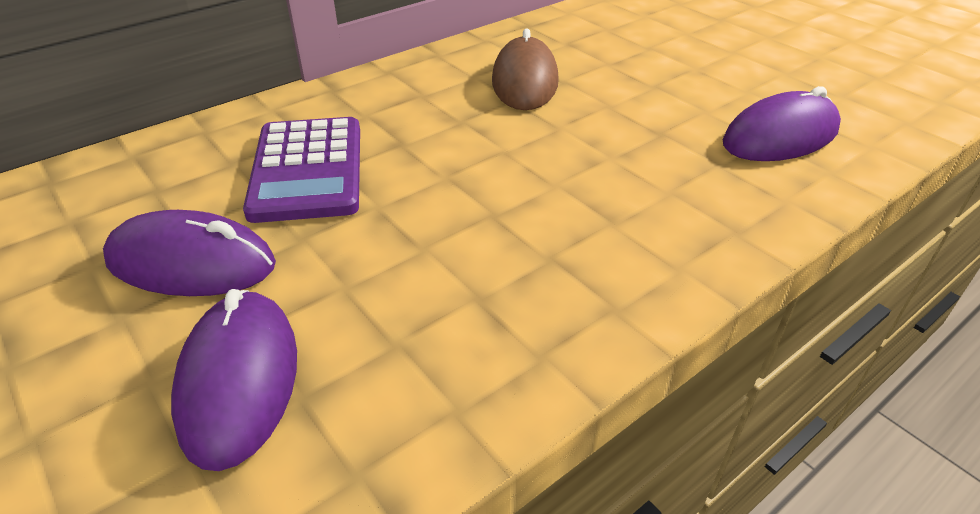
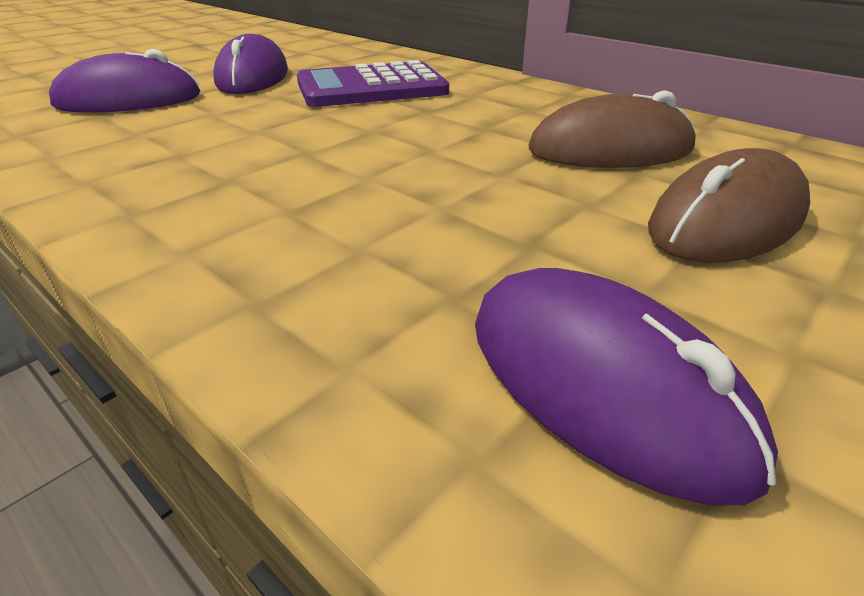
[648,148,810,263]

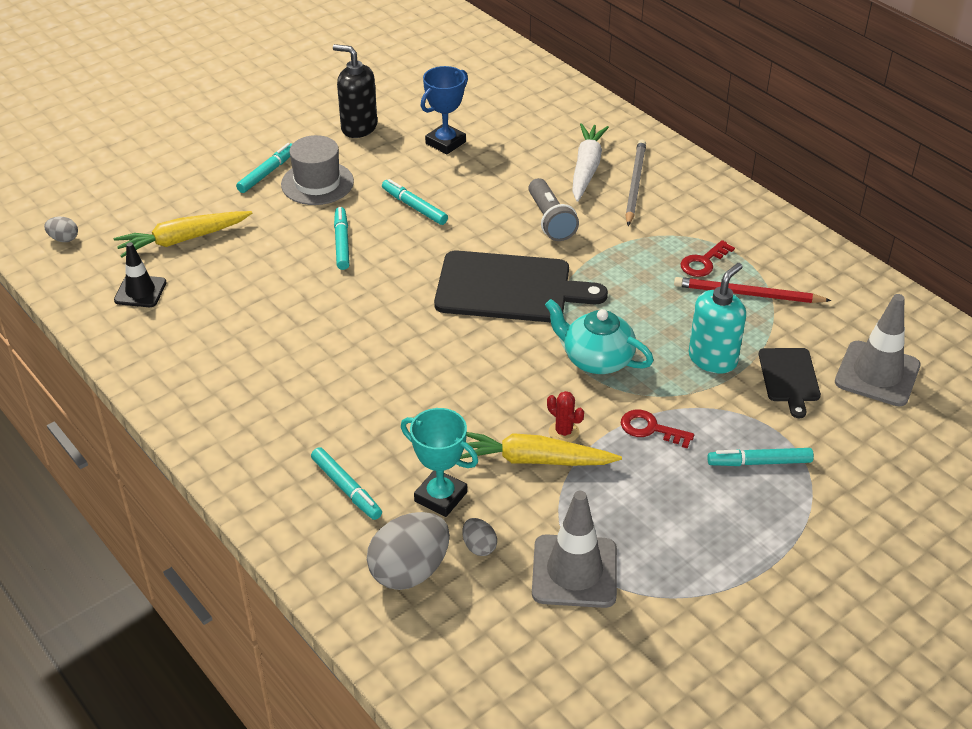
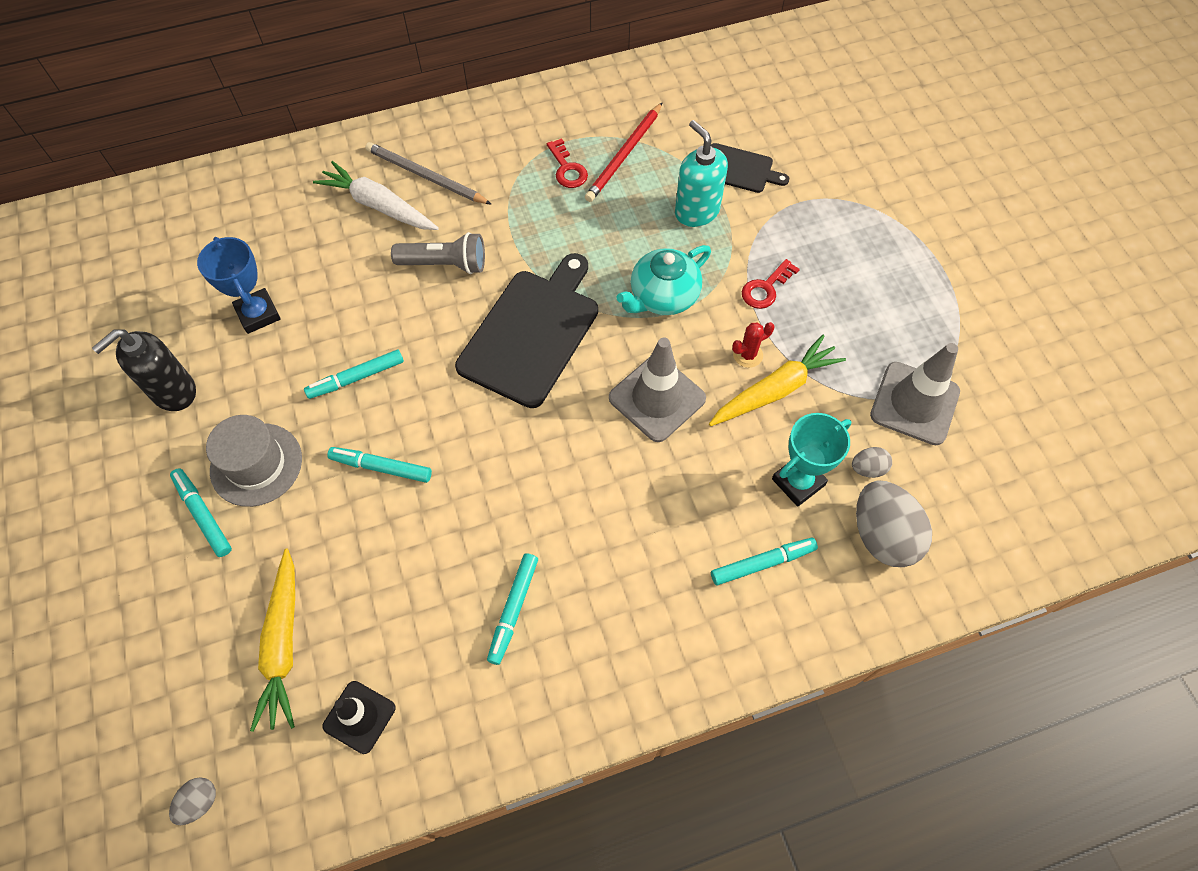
[709,335,846,426]
[487,553,538,665]
[609,338,706,442]

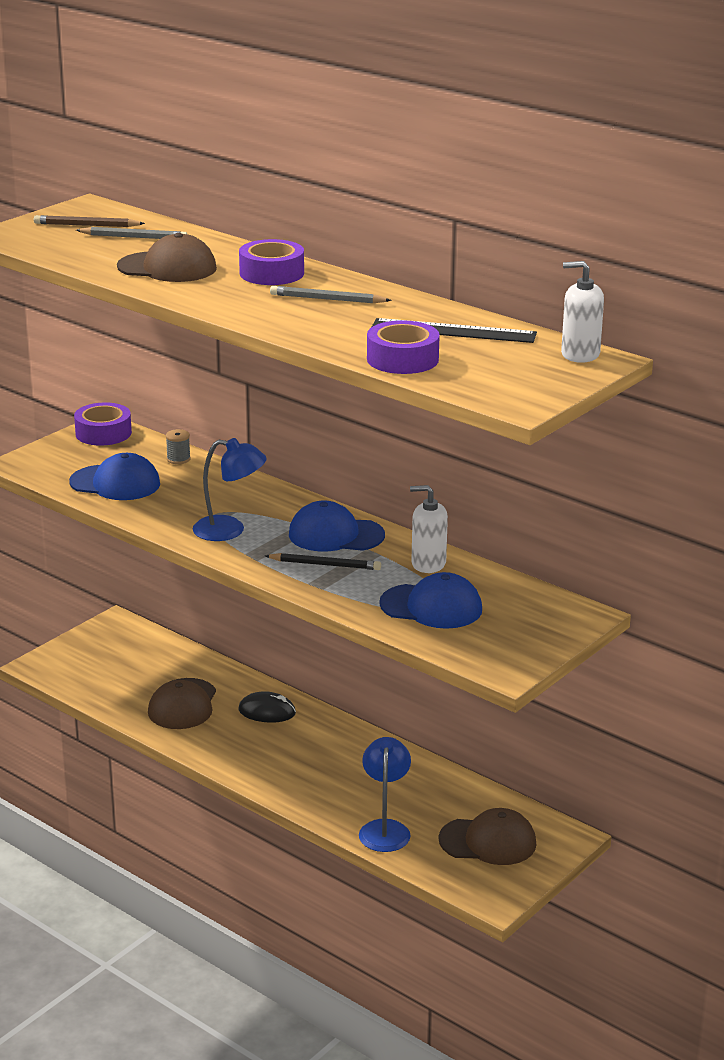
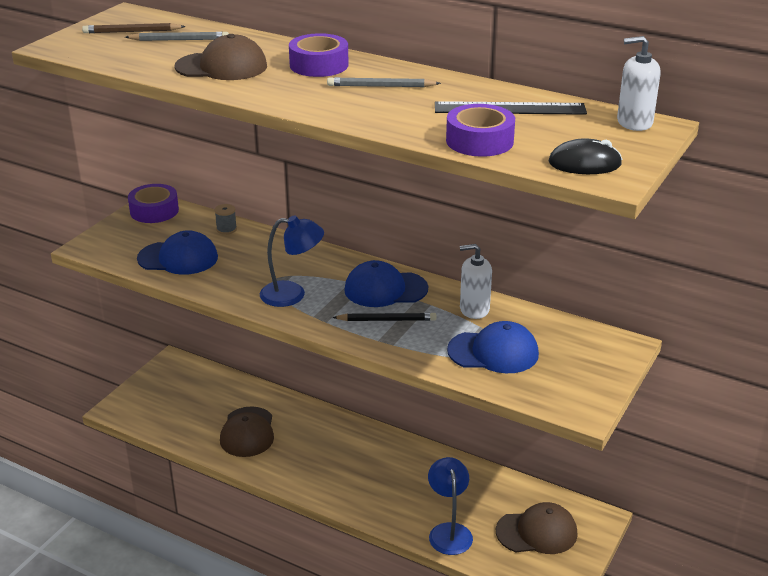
[549,138,622,174]

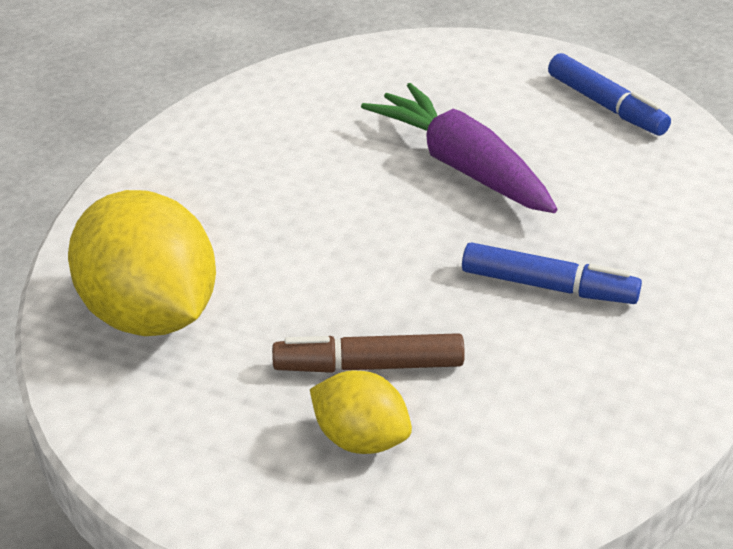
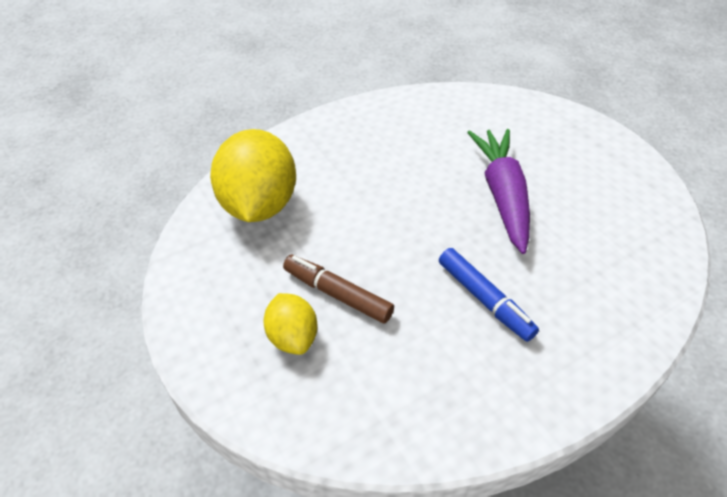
[548,53,671,136] (first image)

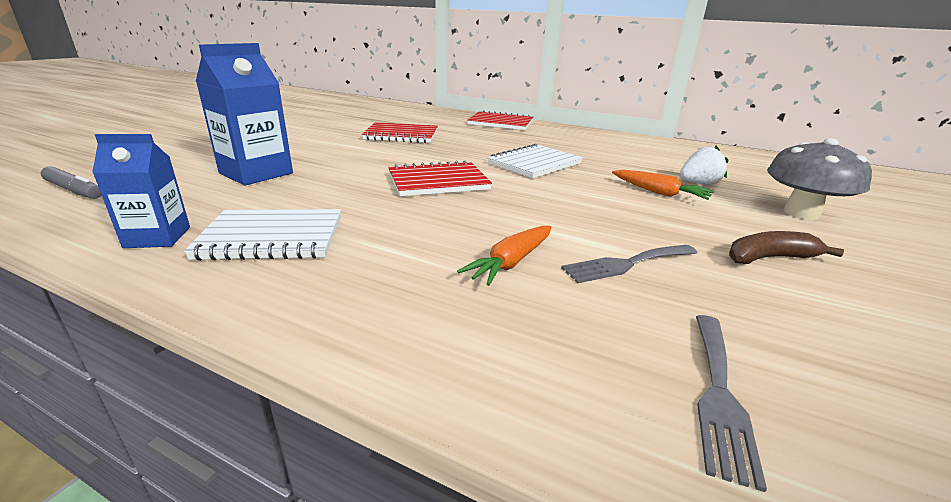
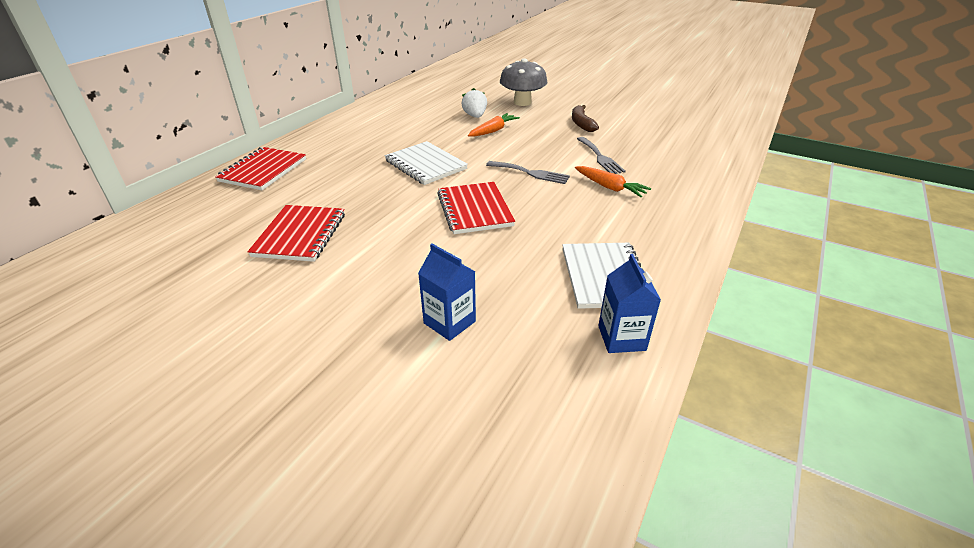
[41,166,102,199] (first image)
[418,244,476,341]
[486,161,570,184]

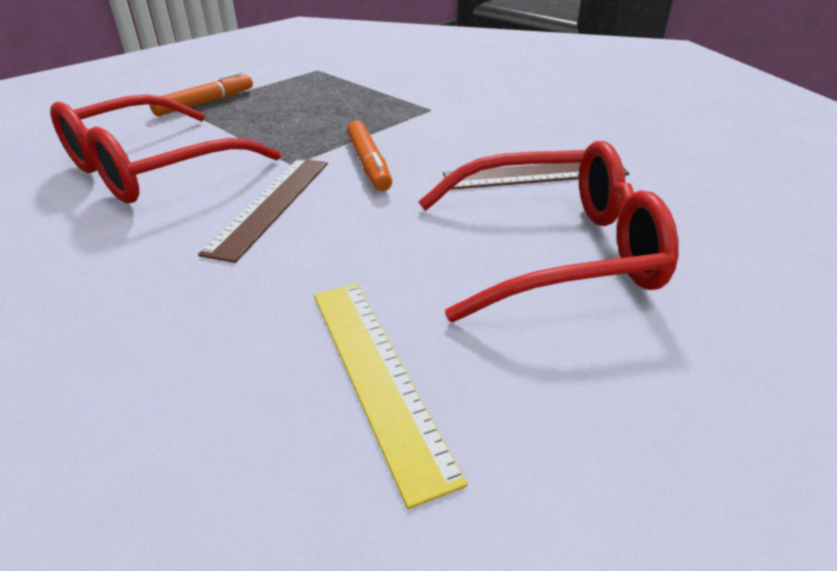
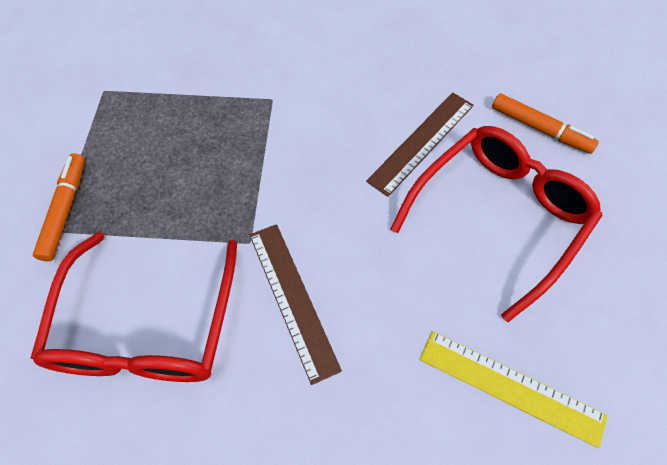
[492,93,599,154]

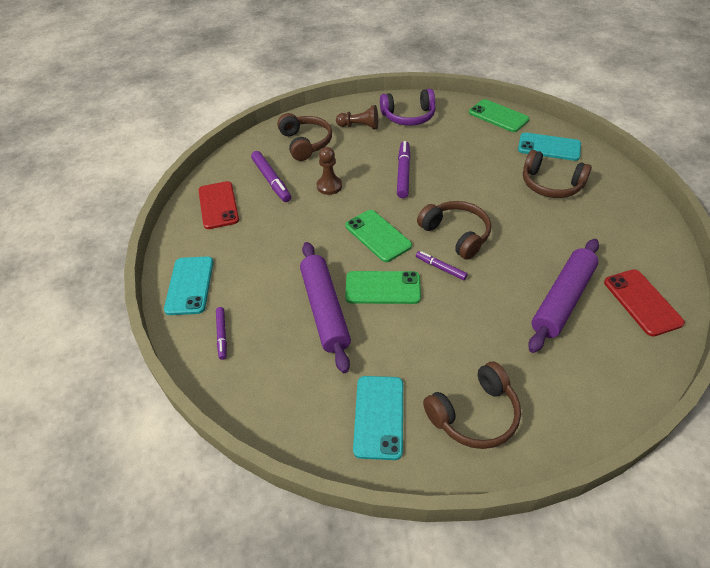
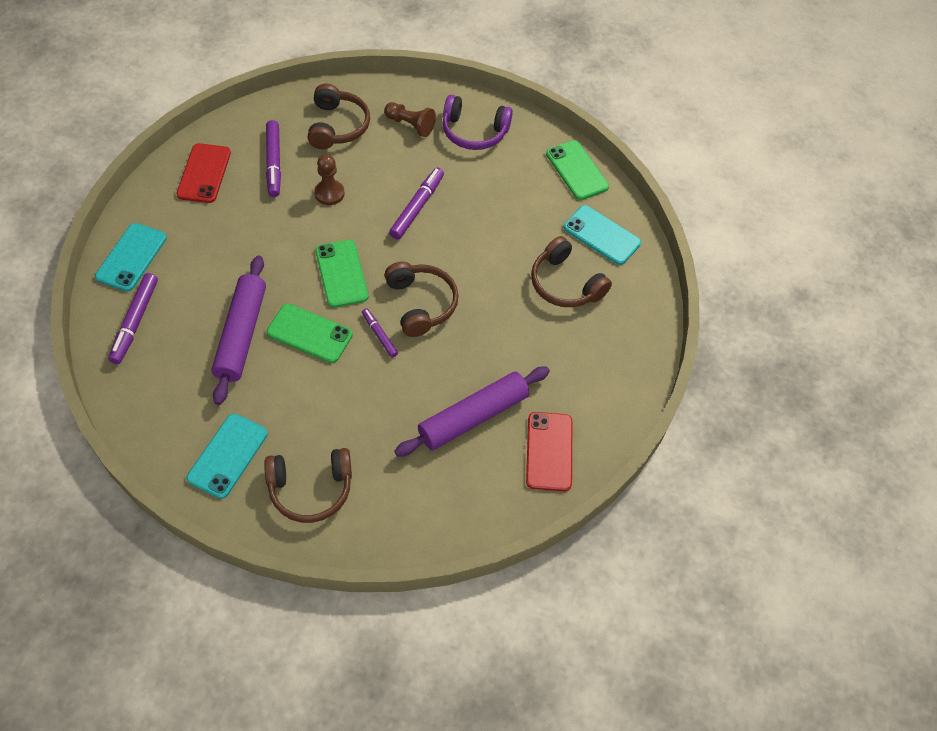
[108,273,158,364]

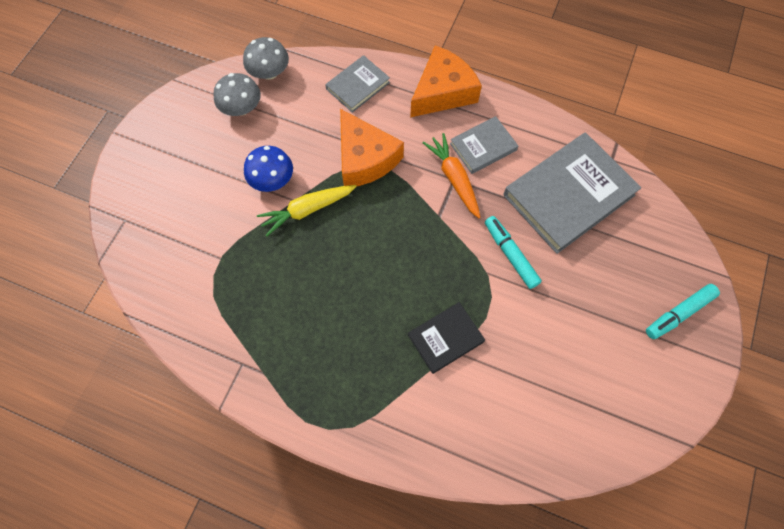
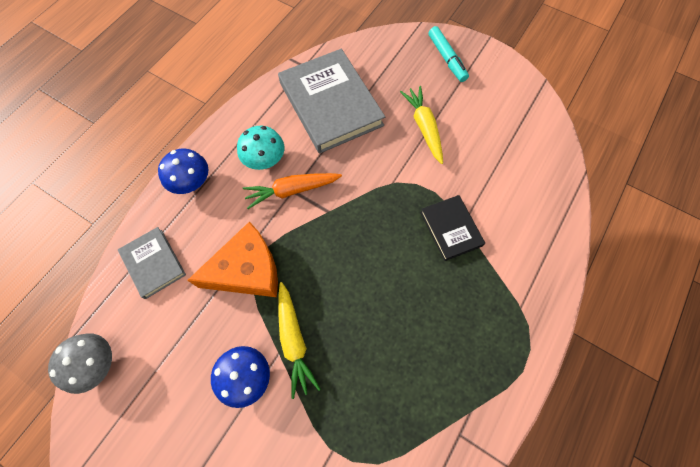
[213,73,261,116] (first image)
[158,149,209,194]
[237,126,284,170]
[485,216,542,289] (first image)
[400,86,443,164]

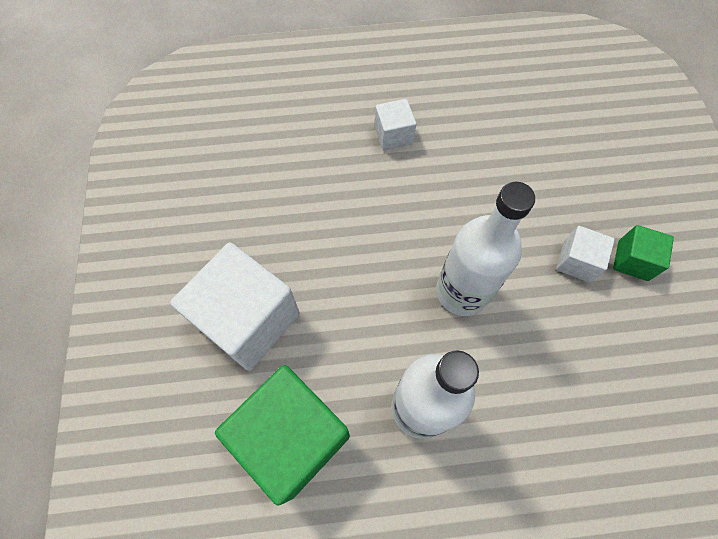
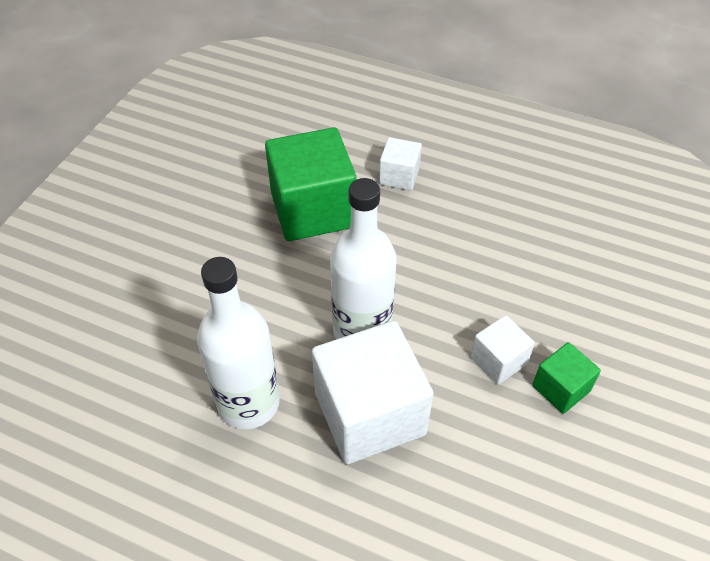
[312,321,434,464]
[265,127,357,241]

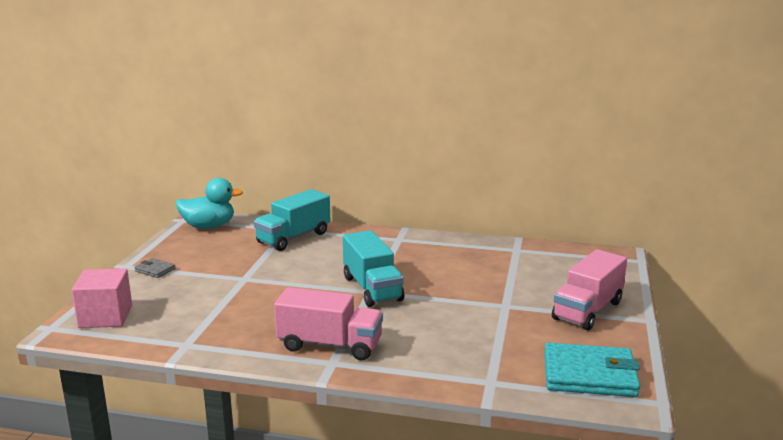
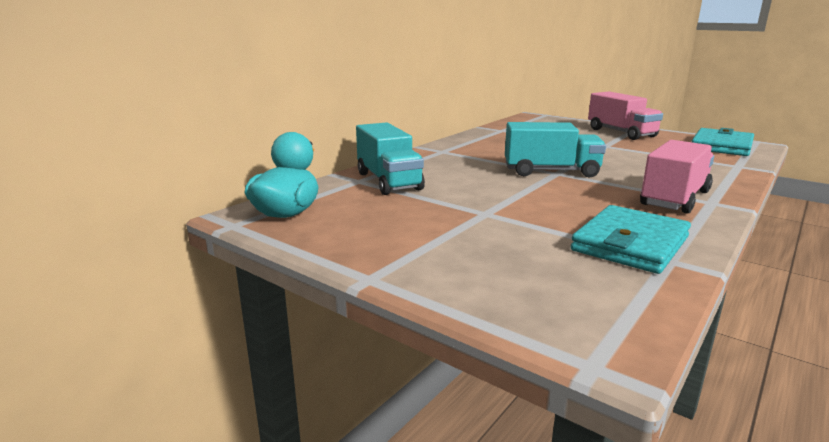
[72,269,132,328] (first image)
[134,258,175,278] (first image)
[571,205,691,274]

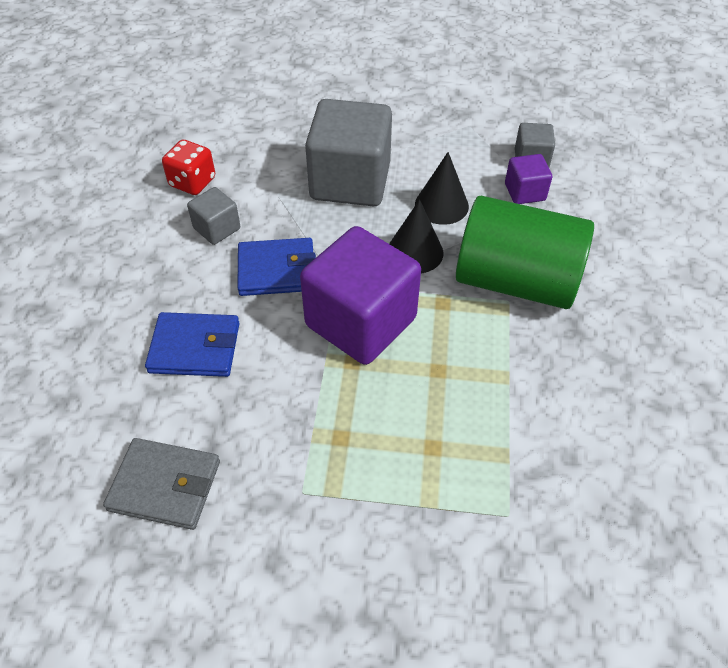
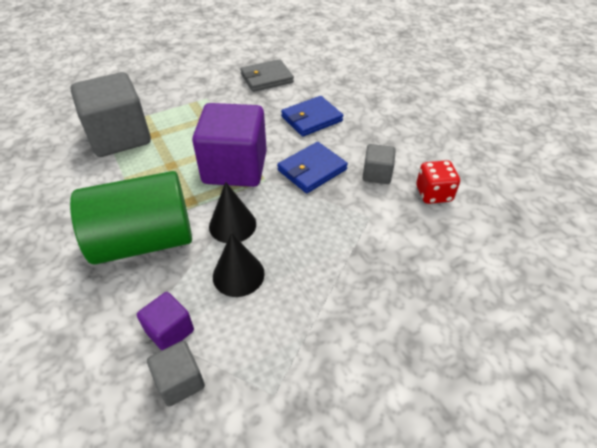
[71,72,151,157]

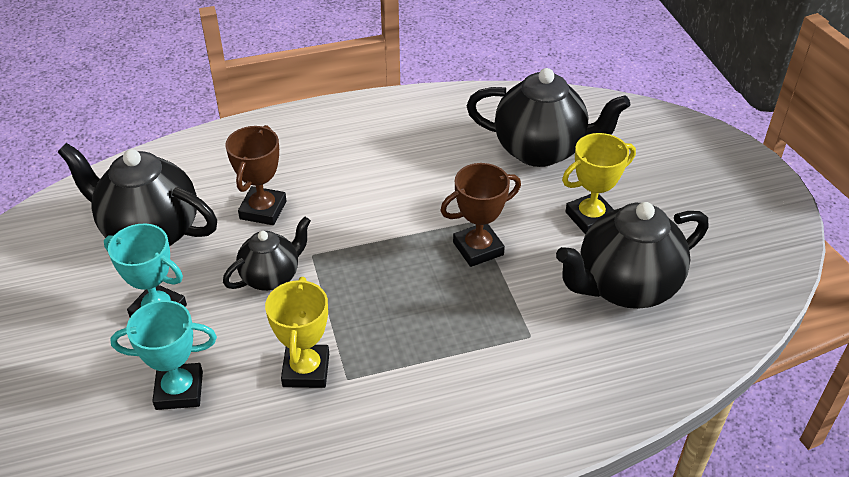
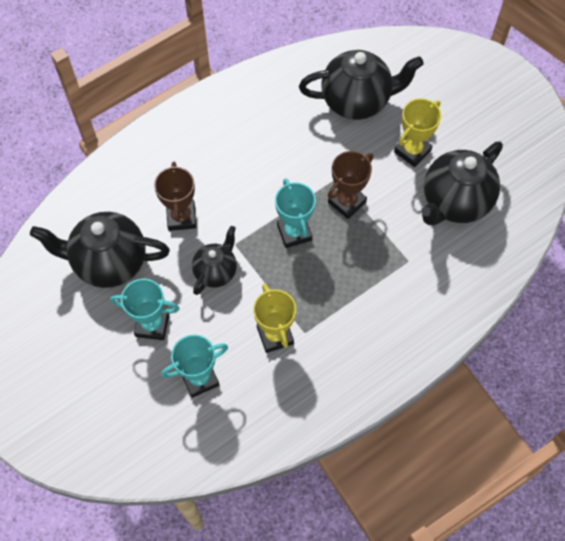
[275,178,316,248]

